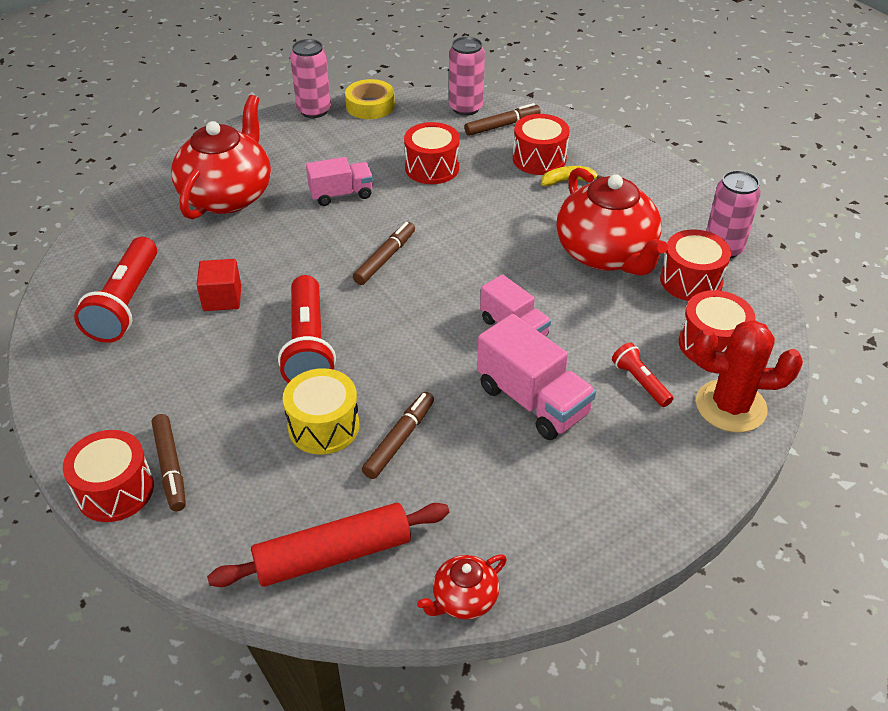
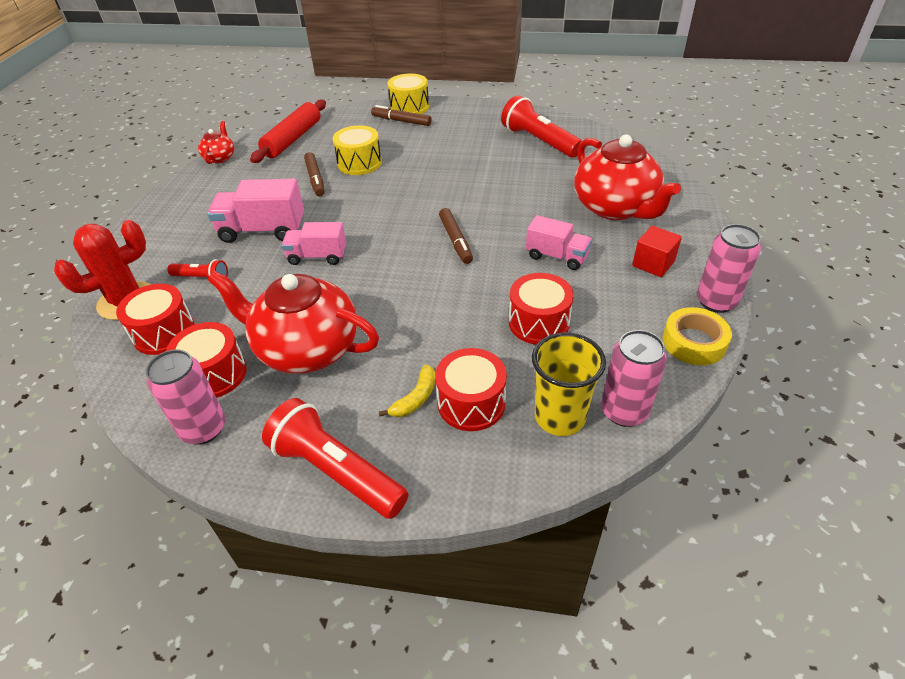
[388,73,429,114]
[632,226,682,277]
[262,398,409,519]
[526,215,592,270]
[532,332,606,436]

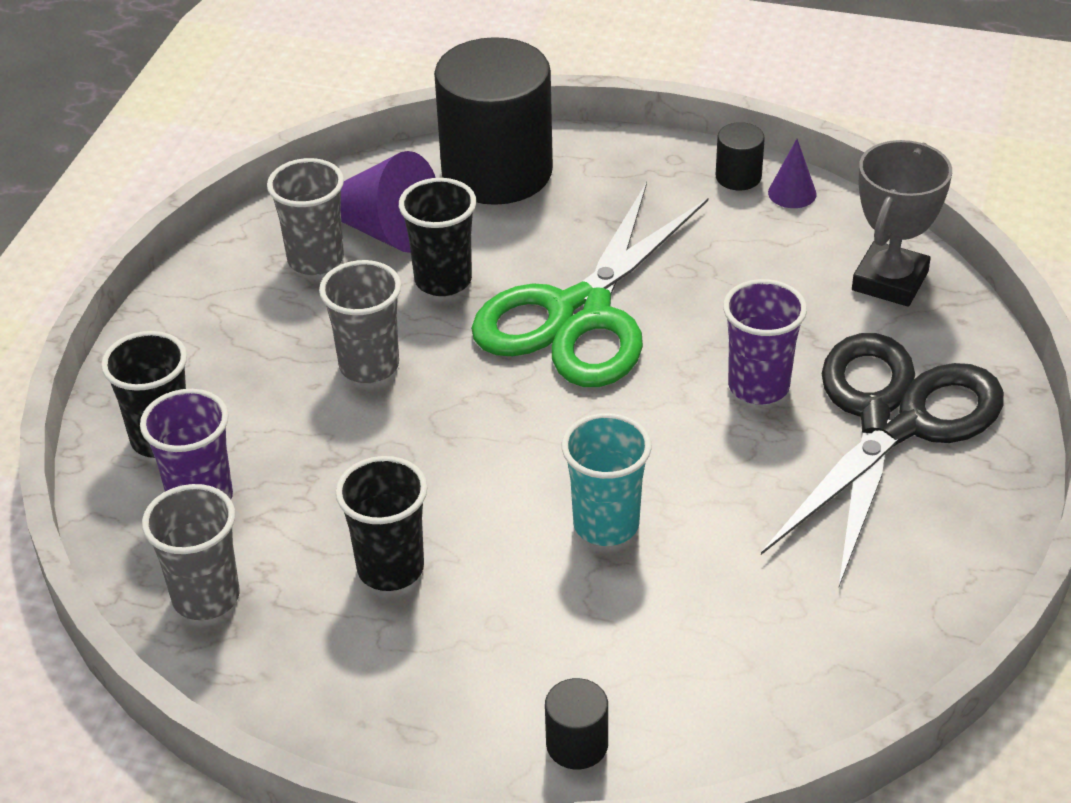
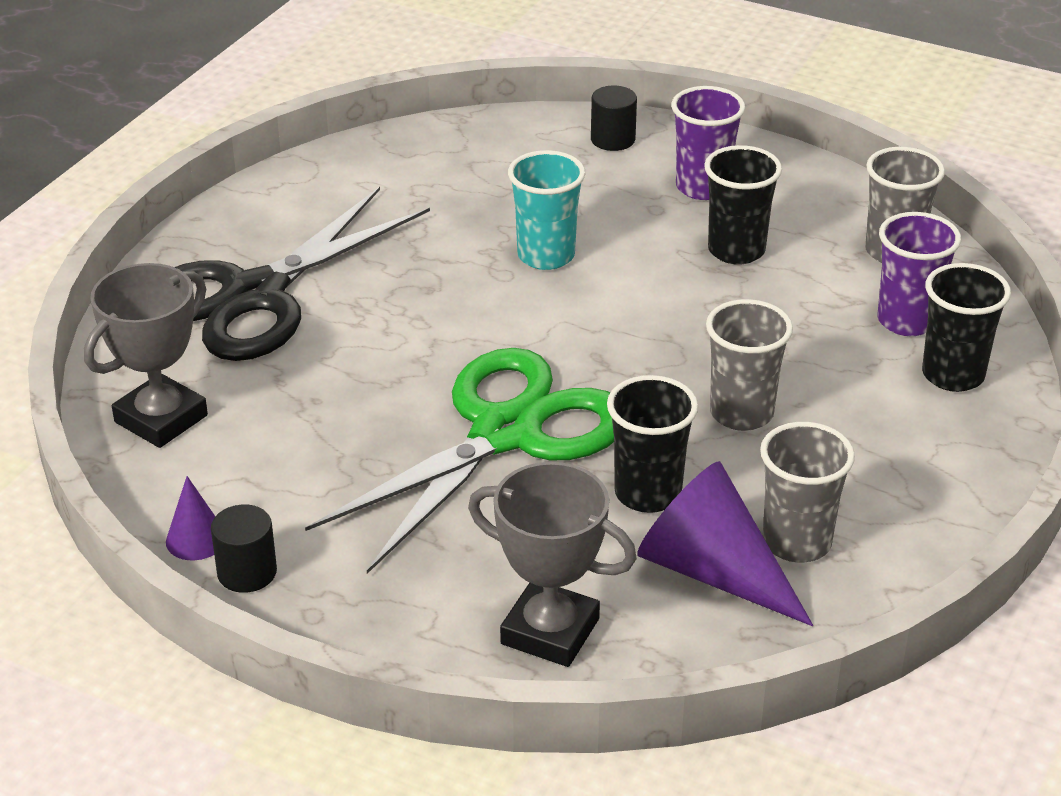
[468,462,637,667]
[671,86,745,200]

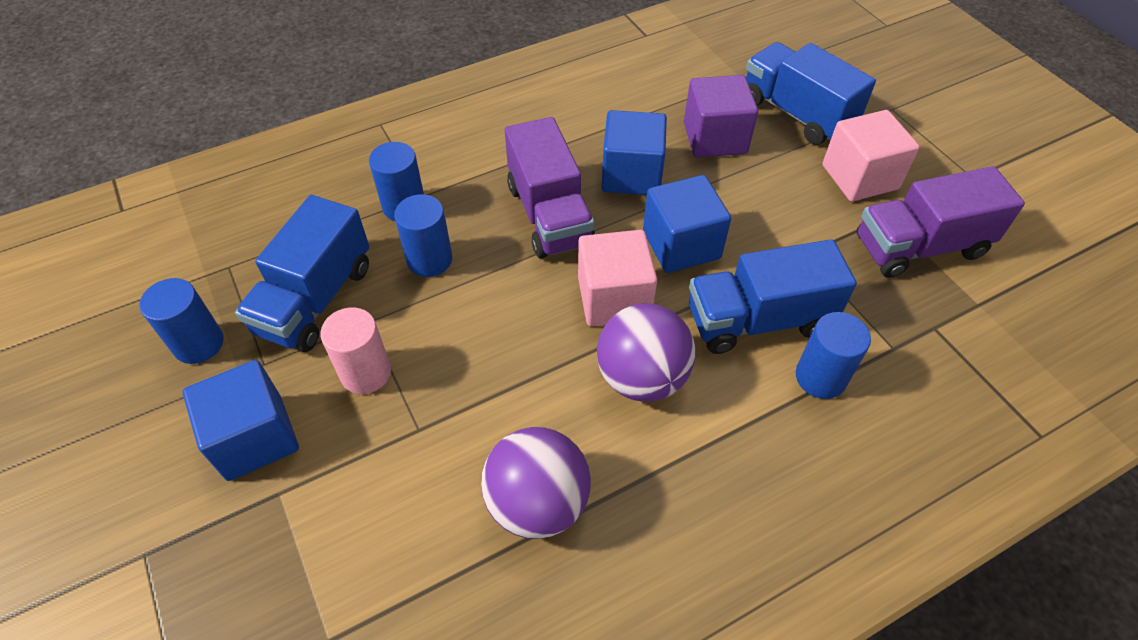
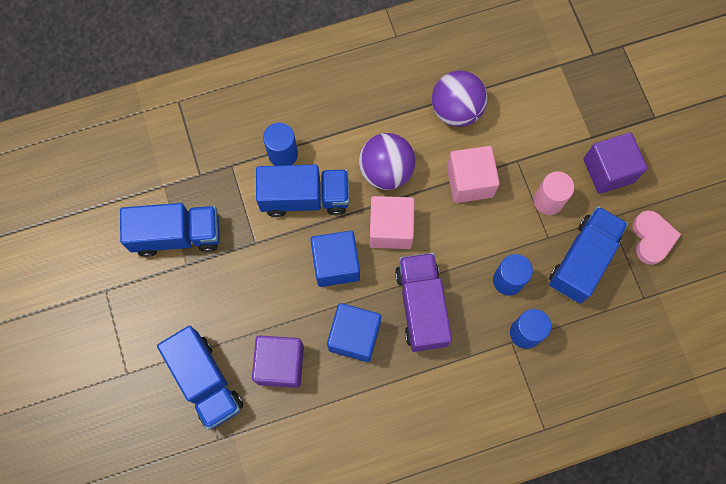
[633,210,681,265]
[583,132,647,194]
[447,146,500,203]
[120,203,220,257]

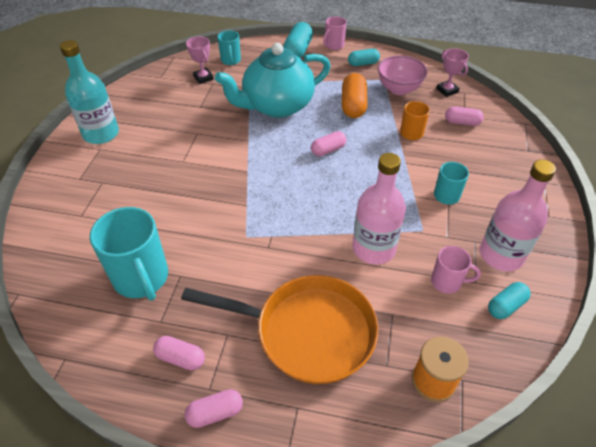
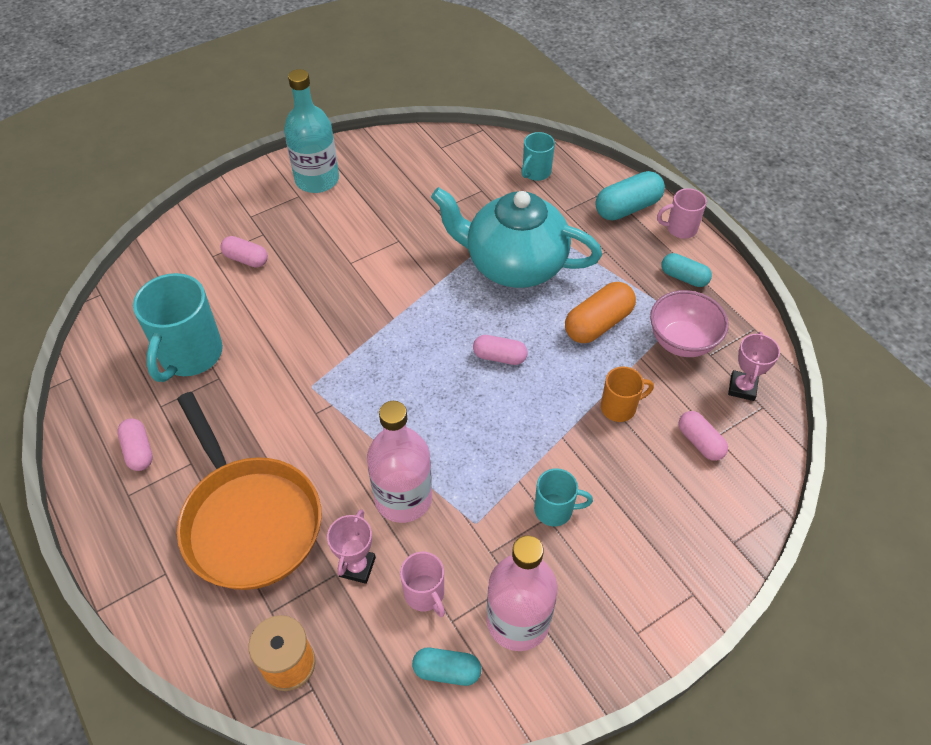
[220,236,268,267]
[327,509,376,584]

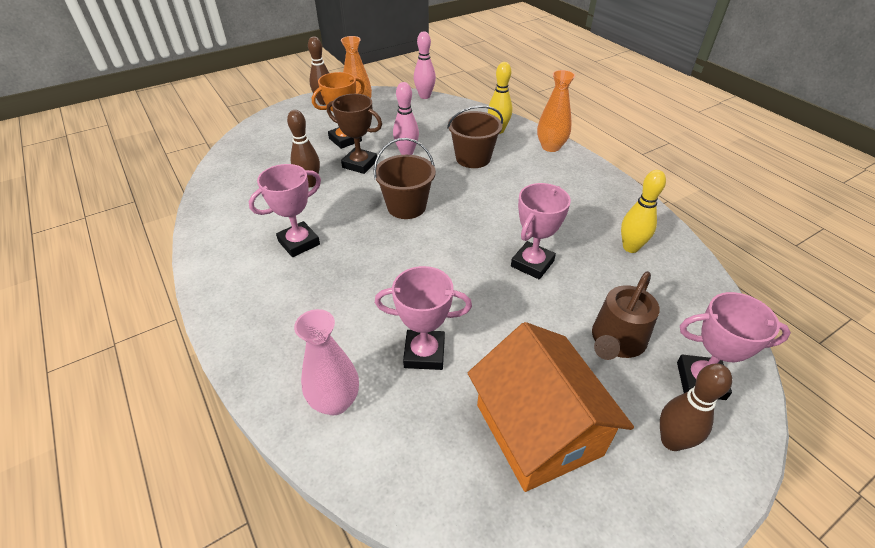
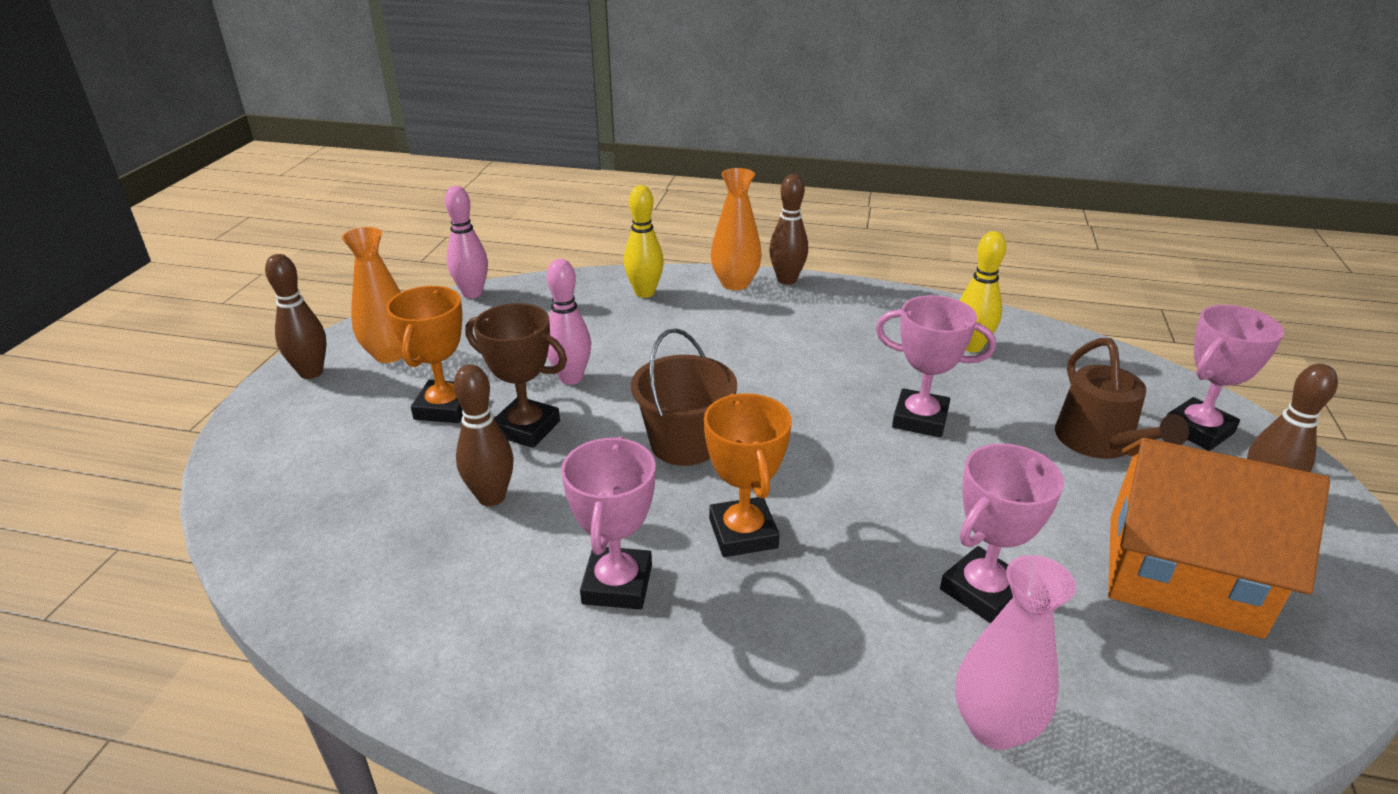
[465,303,567,448]
[447,106,503,168] (first image)
[876,295,996,438]
[704,393,792,557]
[769,174,808,285]

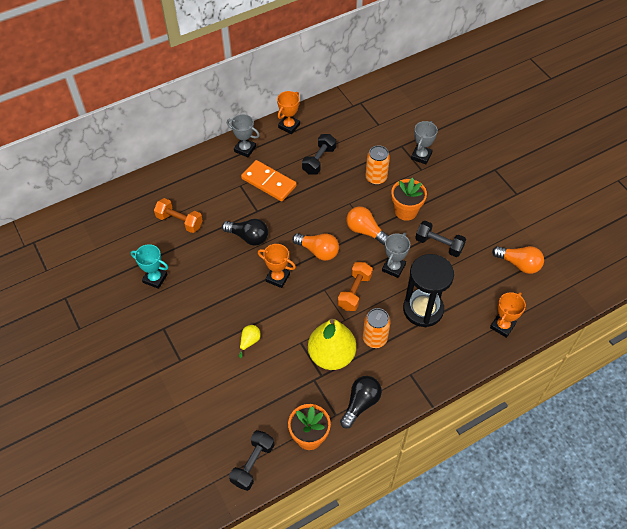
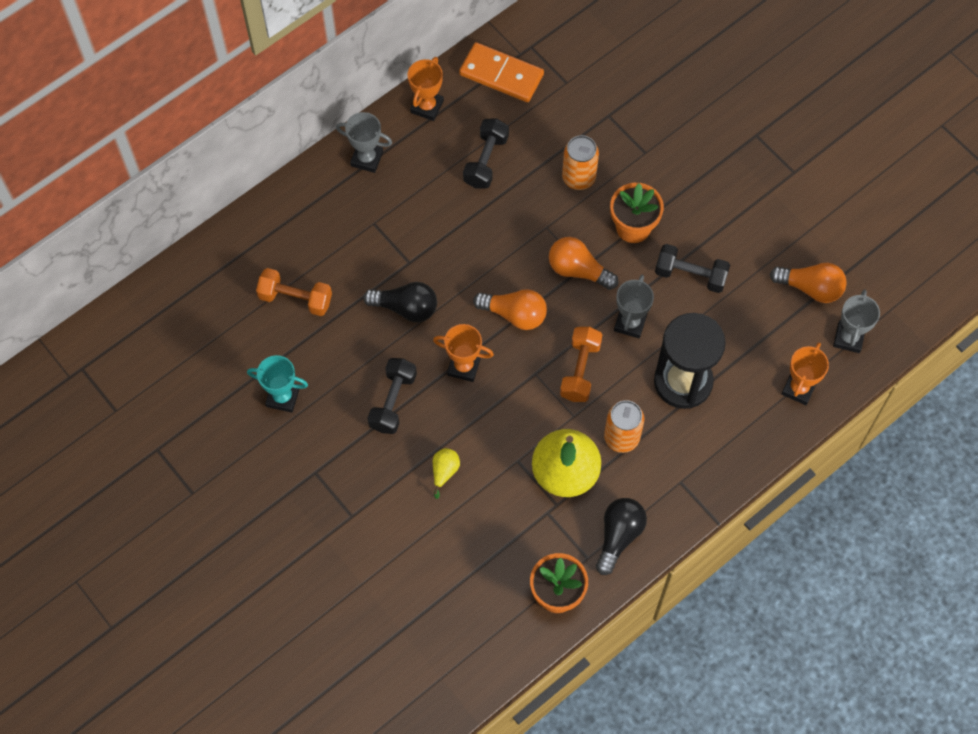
[367,358,417,434]
[459,42,544,102]
[833,289,880,353]

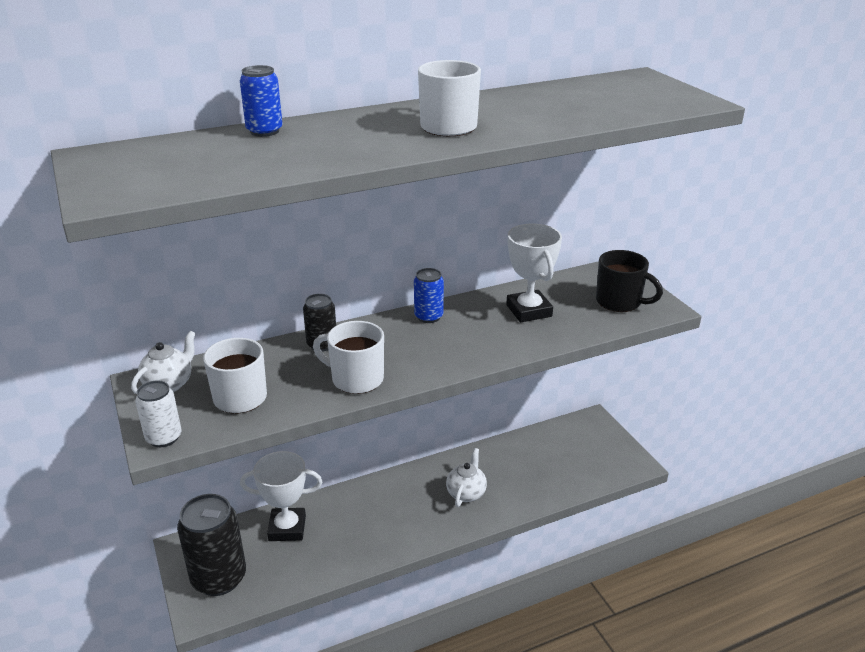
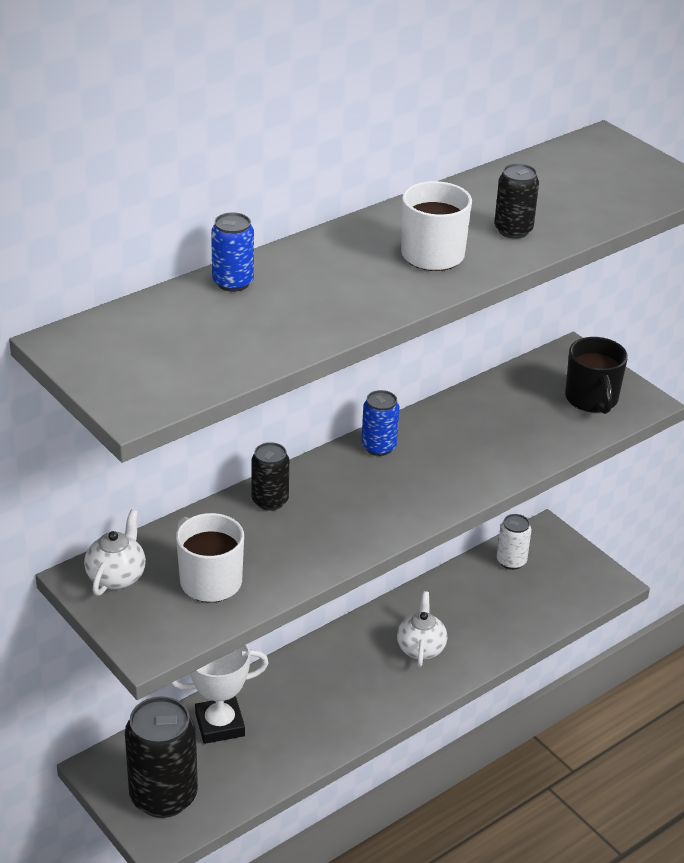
[497,514,531,570]
[313,321,384,394] (first image)
[506,224,562,322] (first image)
[565,337,628,414]
[494,163,539,239]

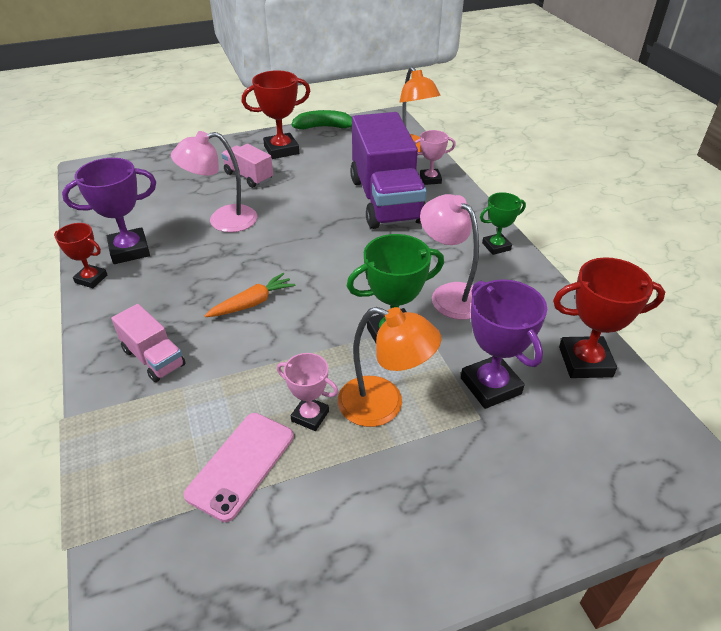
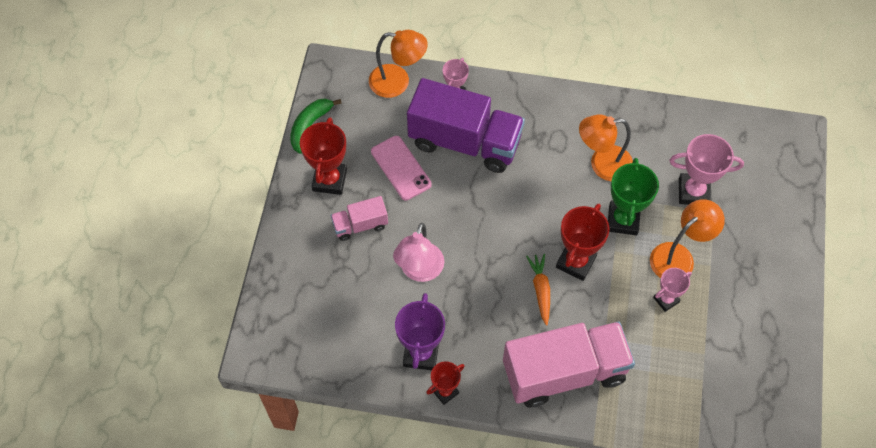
[503,321,635,407]
[371,136,432,201]
[579,115,633,181]
[669,134,744,205]
[480,192,526,255] (first image)
[556,204,609,281]

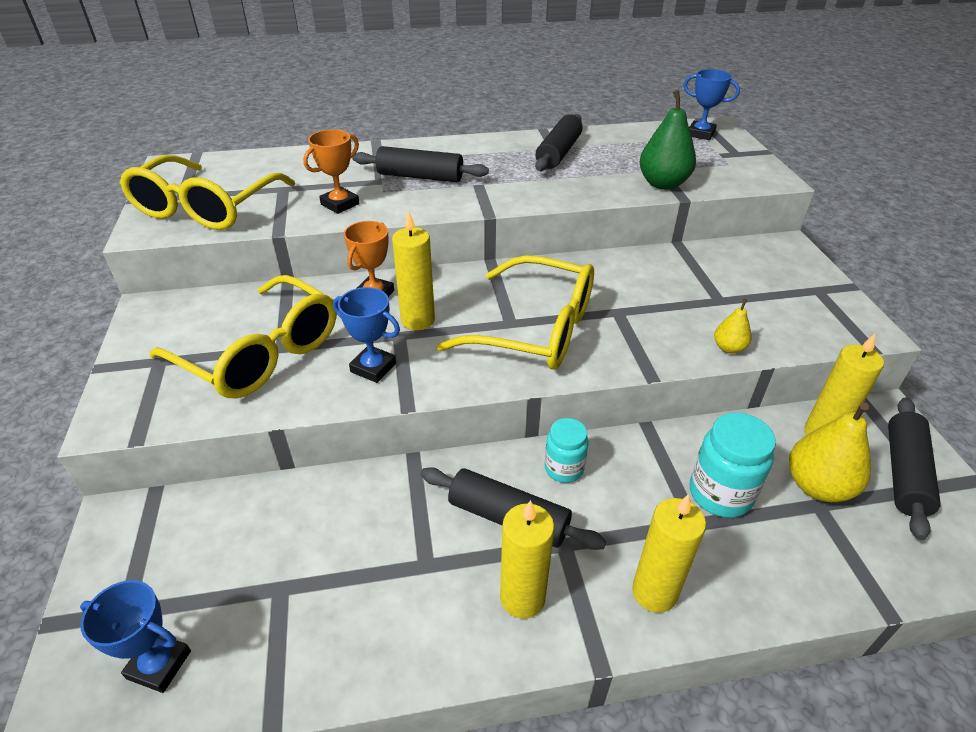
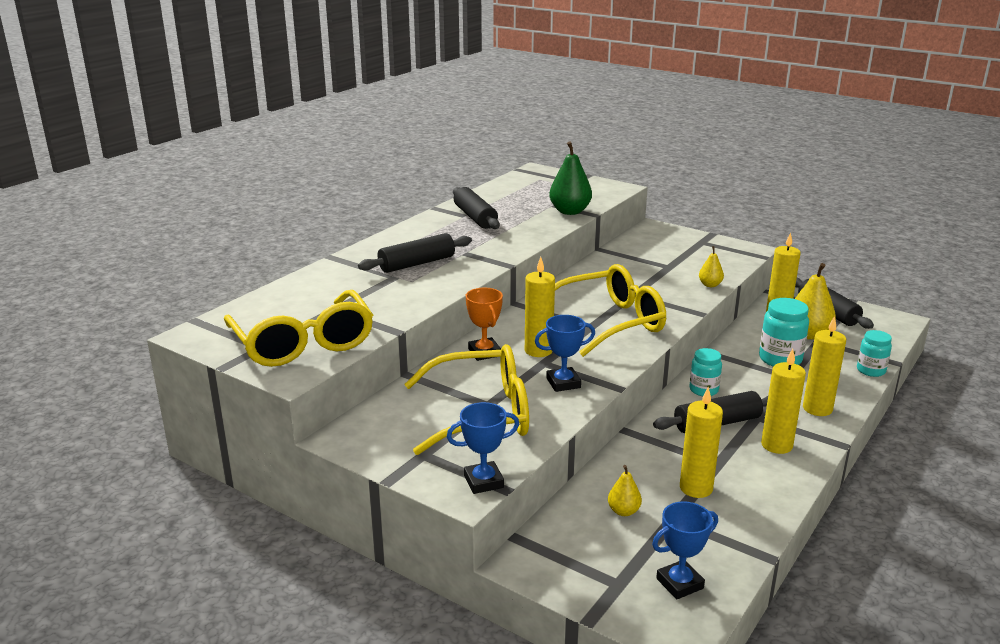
[303,129,359,214] (first image)
[447,402,519,494]
[608,465,642,516]
[680,387,723,498]
[857,330,892,377]

